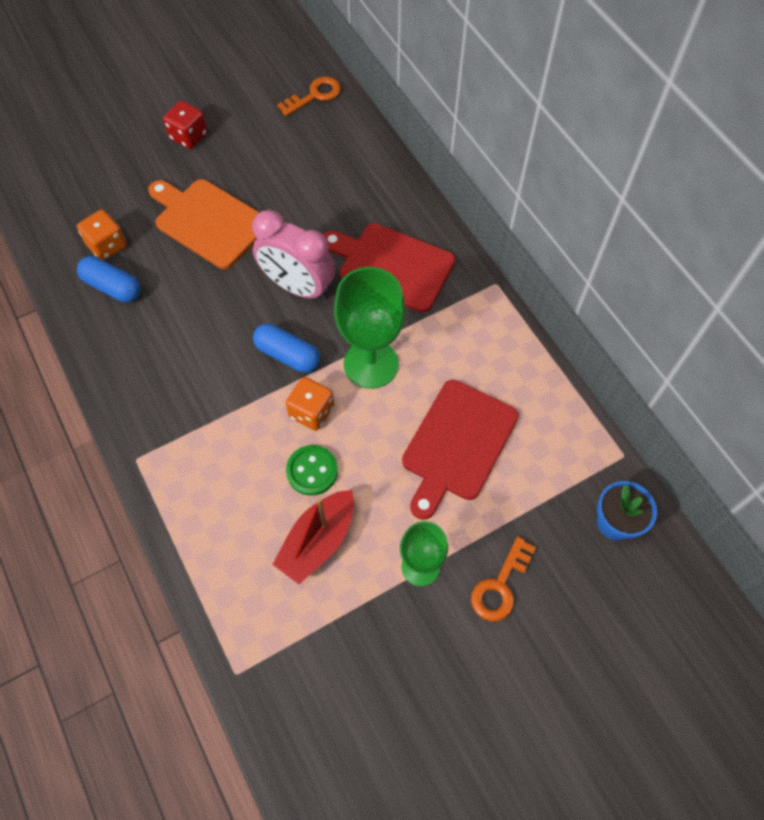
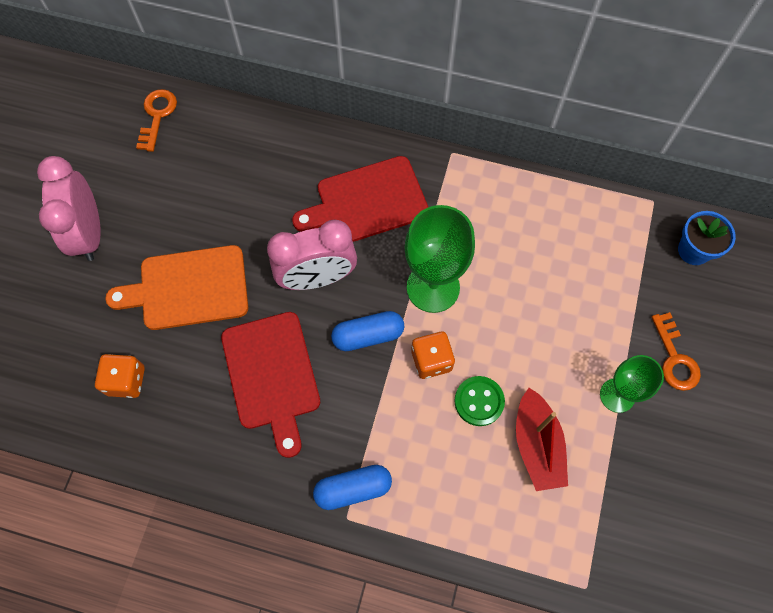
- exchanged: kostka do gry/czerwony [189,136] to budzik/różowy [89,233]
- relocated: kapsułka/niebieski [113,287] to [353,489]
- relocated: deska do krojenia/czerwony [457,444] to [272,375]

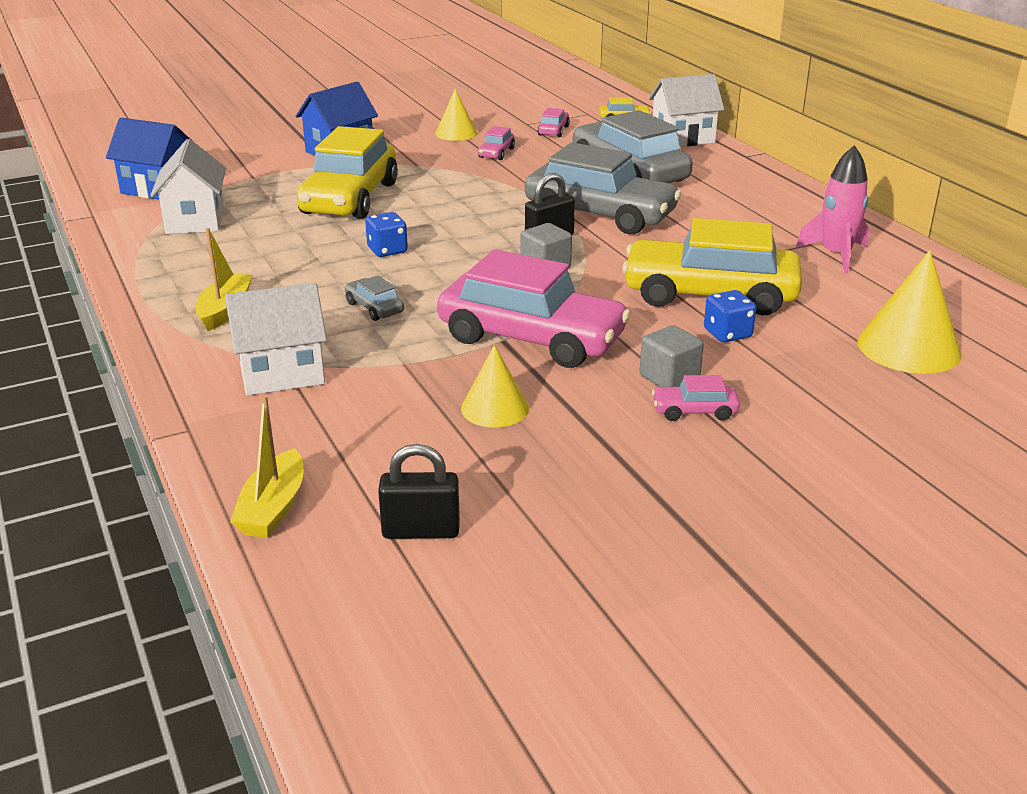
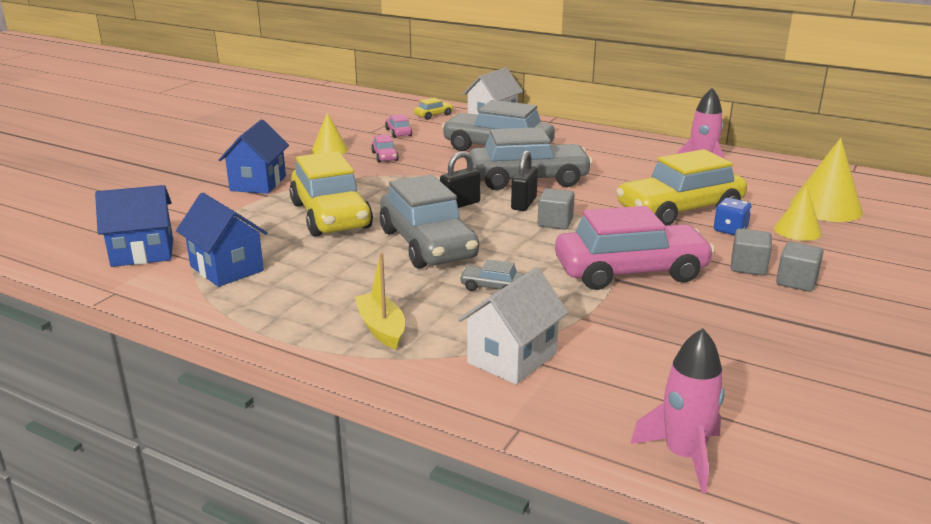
- colour: domek/biały [195,221] to domek/niebieski [226,268]
- exchanged: kostka do gry/niebieski [387,250] to samochód/szary [428,244]
- relocated: stożek/żółty [495,408] to [797,230]
- exchanged: samochód/różowy [694,411] to sześcian/szary [796,282]
- exchanged: łódka/żółty [273,508] to rakieta/różowy [684,456]
- relocated: kłódka/czarny [421,531] to [460,204]

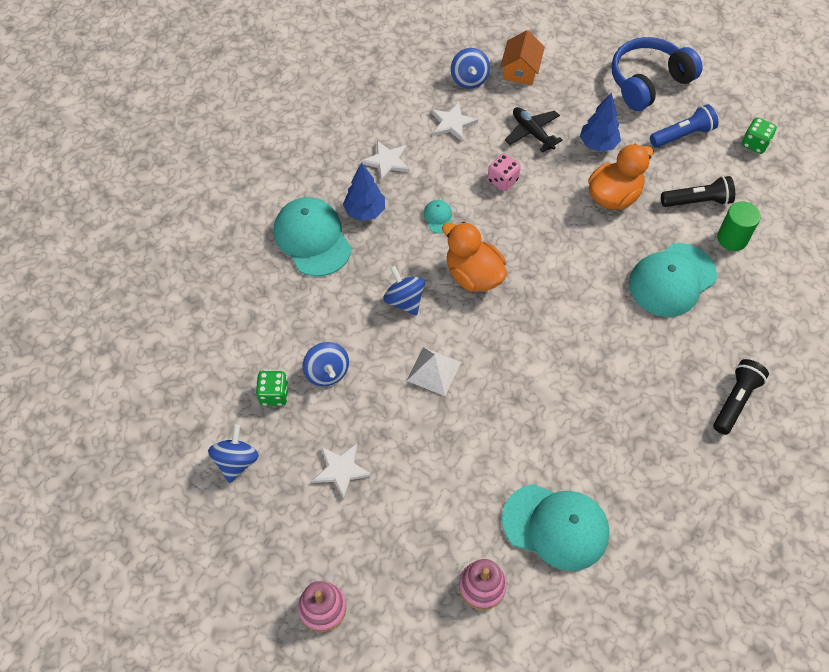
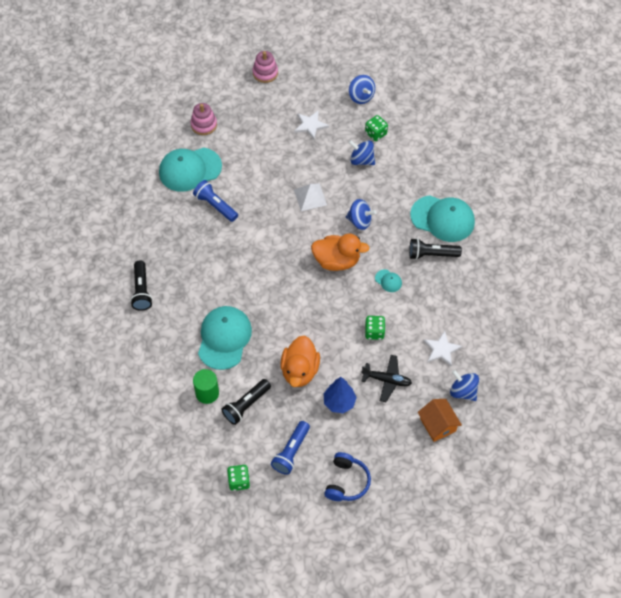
- size: słuchawki/niebieski [648,82] = [346,482] x0.66
- missing: gwiazda/biały [387,161]
- colour: kostka do gry/różowy [502,180] to kostka do gry/zielony [374,332]
- exchanged: drzewko/niebieski [365,211] to latarka/czarny [432,254]
- appeared: latarka/niebieski [215,205]

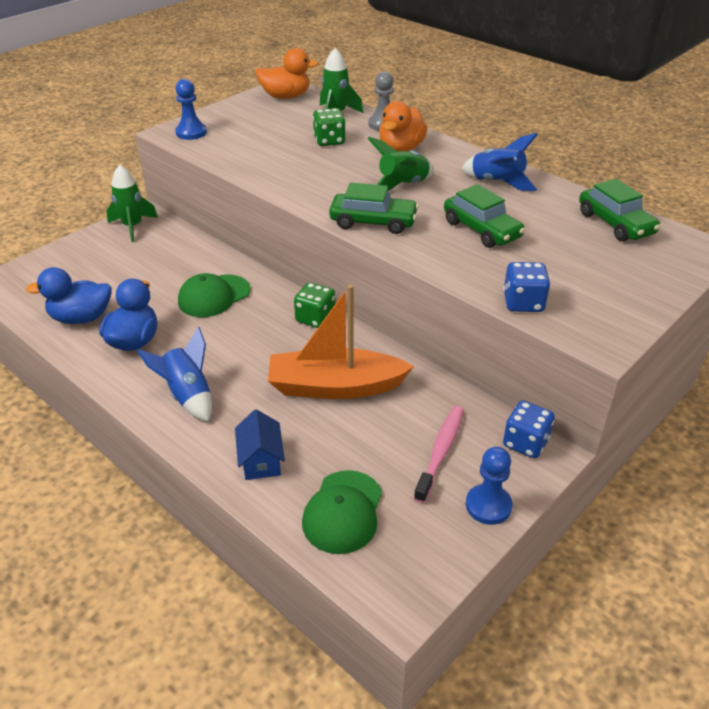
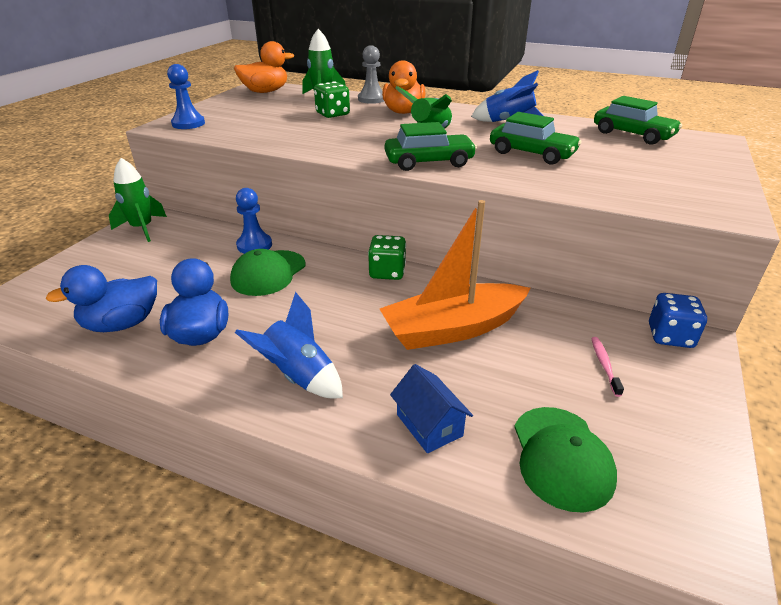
- missing: kostka do gry/niebieski [523,303]
- size: szczoteczka do zębów/różowy [440,452] = [604,365] x0.58
- relocated: pionek/niebieski [488,506] to [254,245]

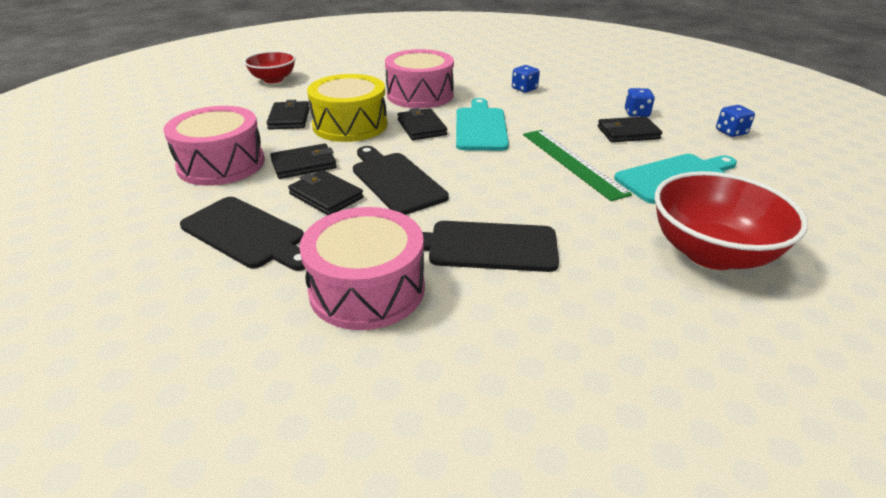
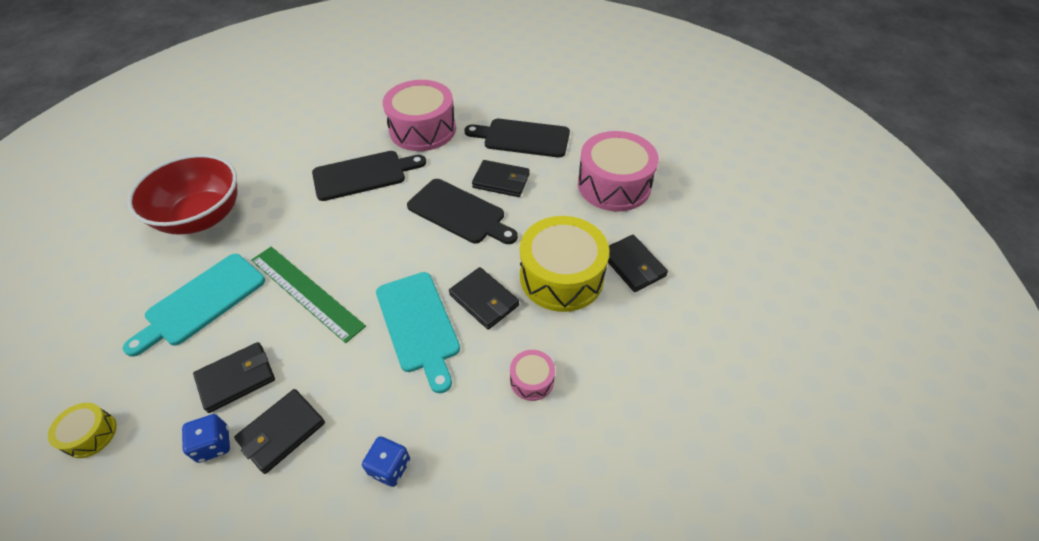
- size: bęben/różowy [420,95] = [532,380] x0.46
- missing: miska/czerwony [273,79]
- exchanged: kostka do gry/niebieski [731,132] to bęben/żółty [91,434]
- relocated: portfel/czarny [304,164] to [282,432]

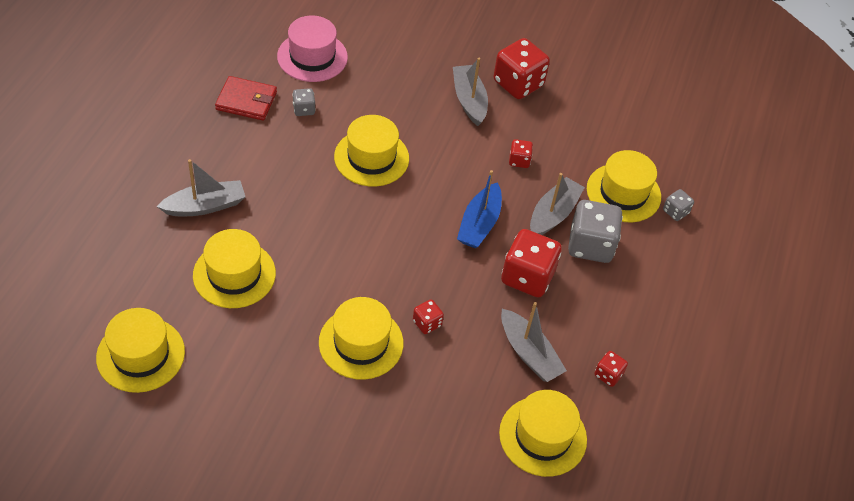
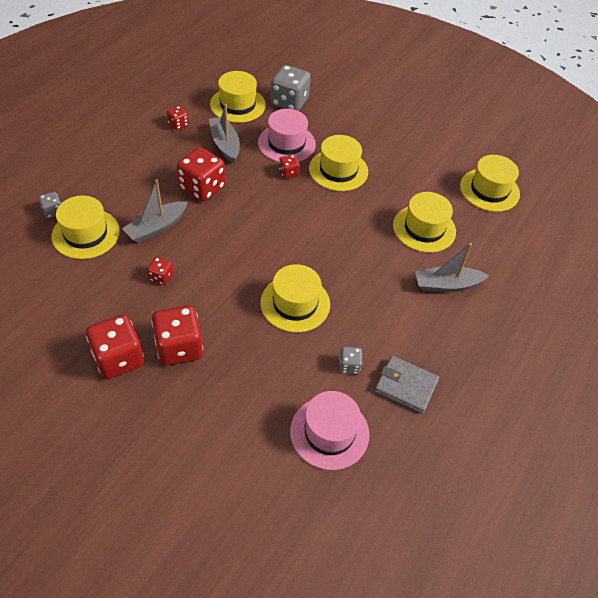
- exchanged: łódka/szary [469,100] to kostka do gry/czerwony [179,347]
- colour: portfel/czerwony [246,101] to portfel/szary [406,386]
- missing: łódka/niebieski [479,224]
- relocated: kostka do gry/szary [590,245] to [289,102]
- appeared: kapelusz/różowy [286,143]

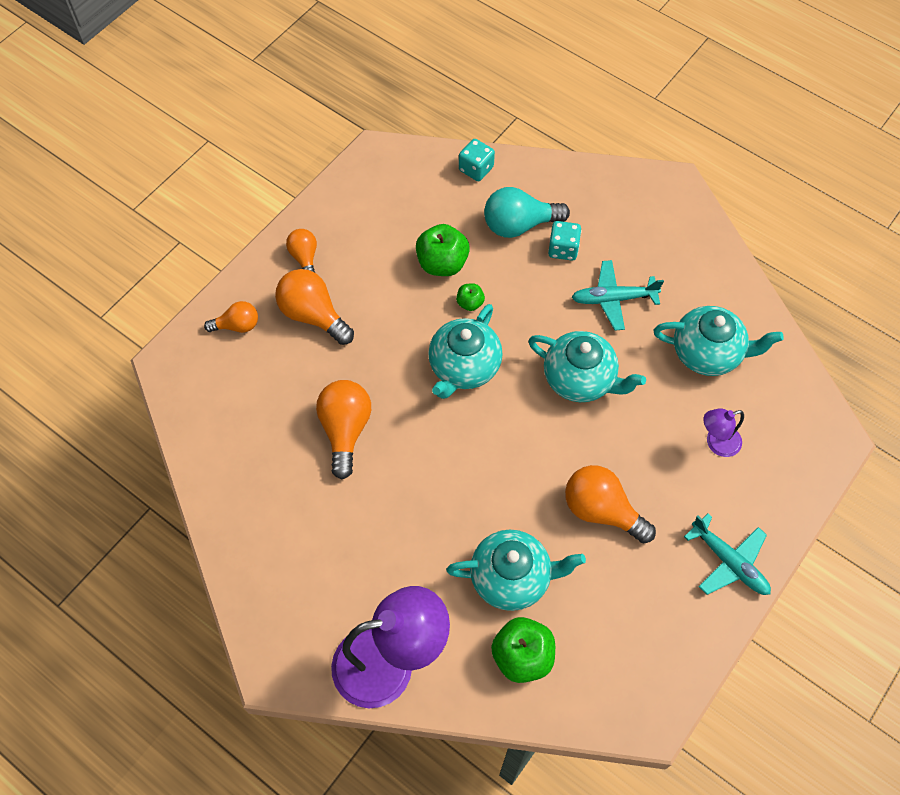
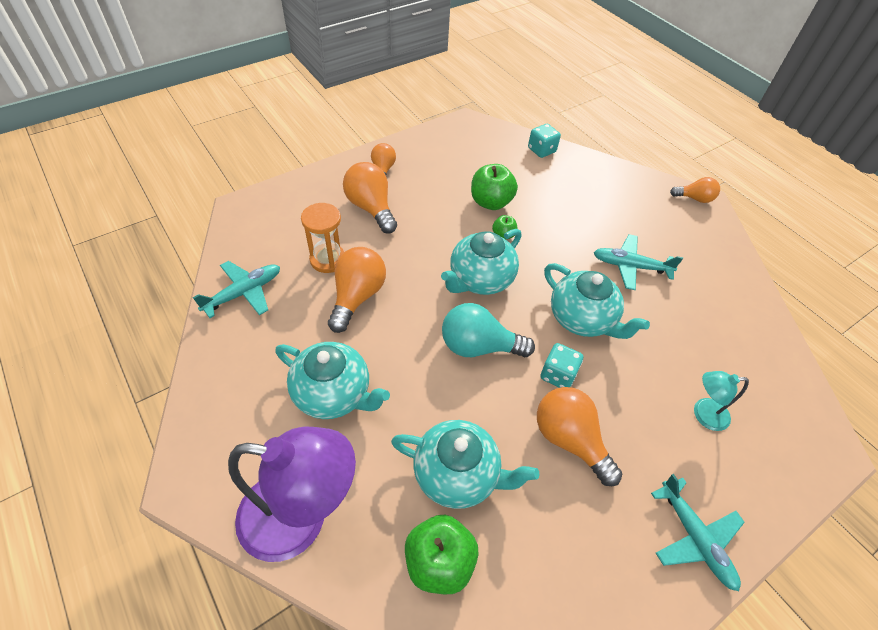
- relocated: żarówka/turkusowy [519,225] to [479,346]
- relocated: kostka do gry/turkusowy [563,249] to [558,374]
- relocated: żarówka/pomarańczowy [237,325] to [694,198]
- relocated: imbryk/turkusowy [708,353] to [333,394]
- colour: lampka/fioletowy [716,443] to lampka/turkusowy [703,414]
- appeared: klepsydra/pomarańczowy [328,259]
- appeared: samolot/turkusowy [243,293]

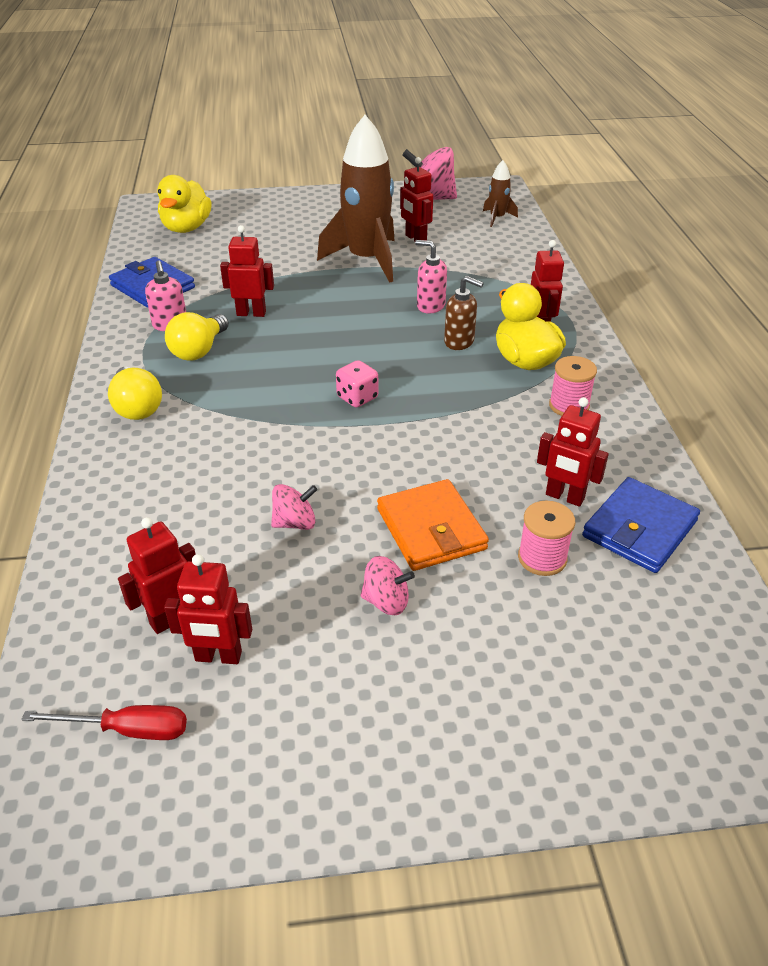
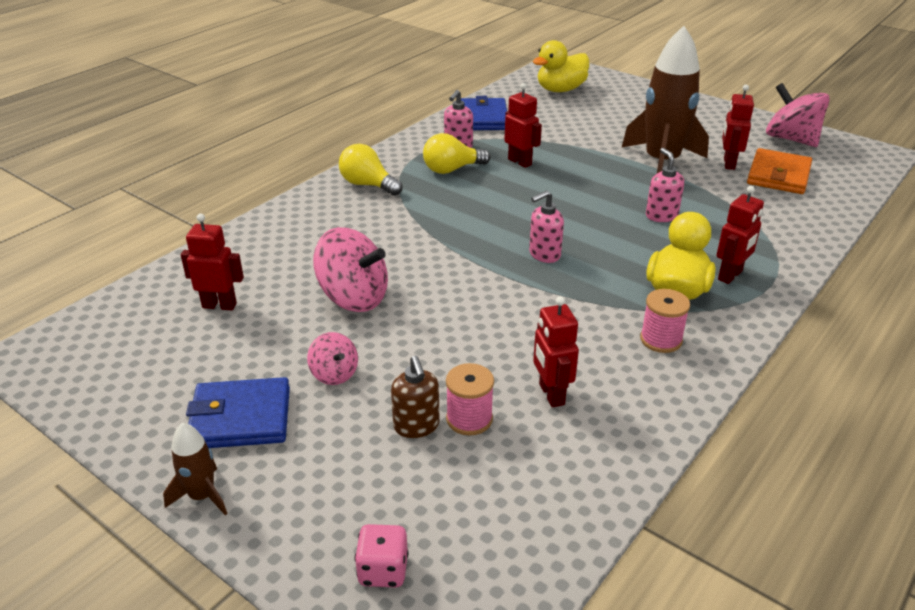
- relocated: rakieta/brązowy [497,218] to [202,496]
- relocated: dozownik mydła/brązowy [459,342] to [416,426]
- relocated: kostka do gry/różowy [357,397] to [383,570]
- spun: żarówka/żółty [137,407] = [368,185] 105 degrees clockwise
- relocated: portfel/niebieski [639,529] to [240,418]
- relocated: portfel/pomarańczowy [431,529] to [778,175]
- size: bączek/różowy [295,523] = [353,298] x1.88
- missing: robot/czerwony [218,657]
- missing: śrubokręt/czerwony [127,730]
- appeared: dozownik mydła/różowy [544,254]

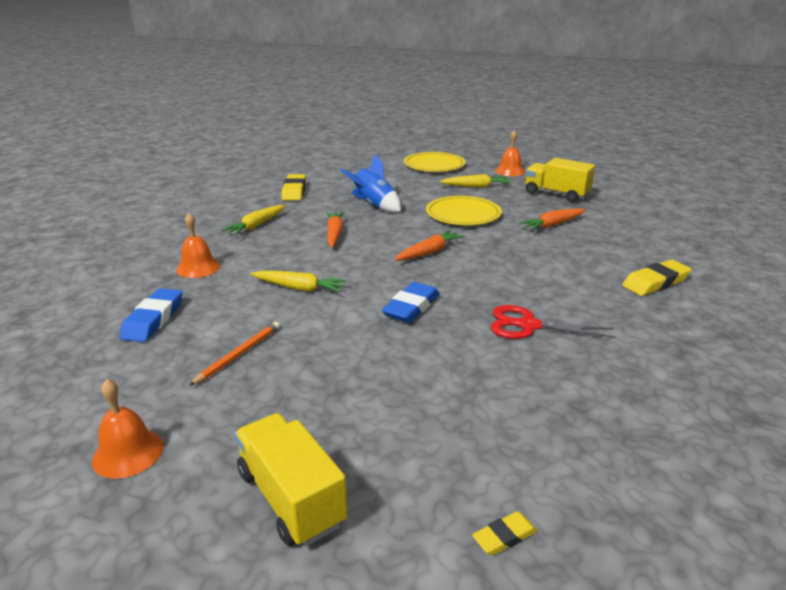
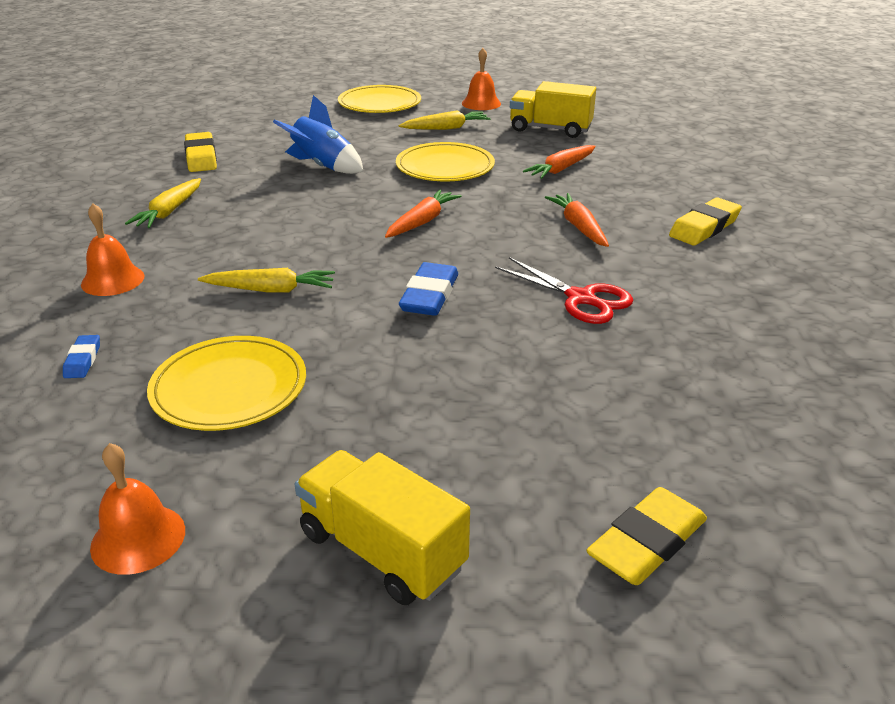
- relocated: marchewka/pomarańczowy [334,234] to [578,227]
- size: gumka do mazania/niebieski [153,320] = [83,360] x0.54
- spun: nożyczki/czerwony [528,325] = [580,298] 135 degrees counterclockwise
- exchanged: ołówek/pomarańczowy [239,354] to talerz/żółty [229,388]
- size: gumka do mazania/żółty [504,537] = [647,543] x1.84

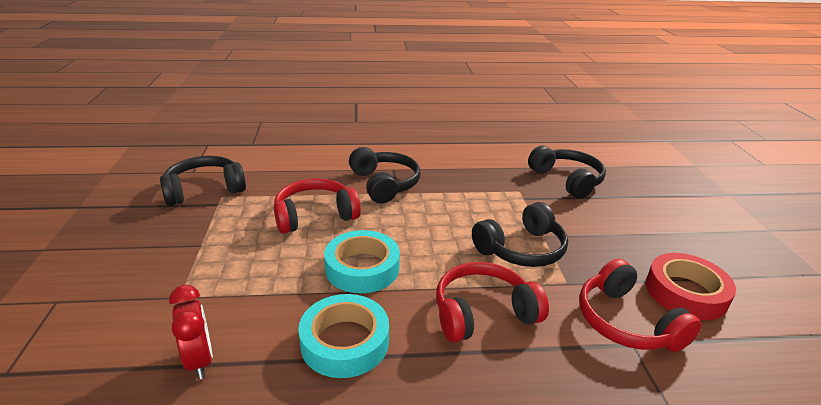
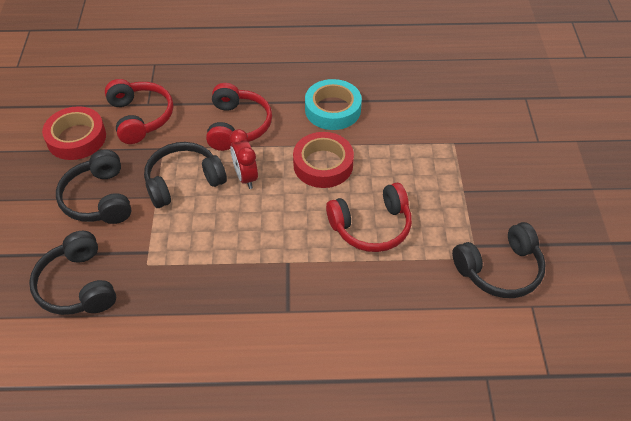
- relocated: słuchawki/czarny [384,184] to [99,199]
- colour: taśma klejąca/turkusowy [362,268] to taśma klejąca/czerwony [323,165]
- spun: słuchawki/czerwony [483,313] = [237,126] 75 degrees counterclockwise
- relocated: budzik/czerwony [199,360] to [246,177]

